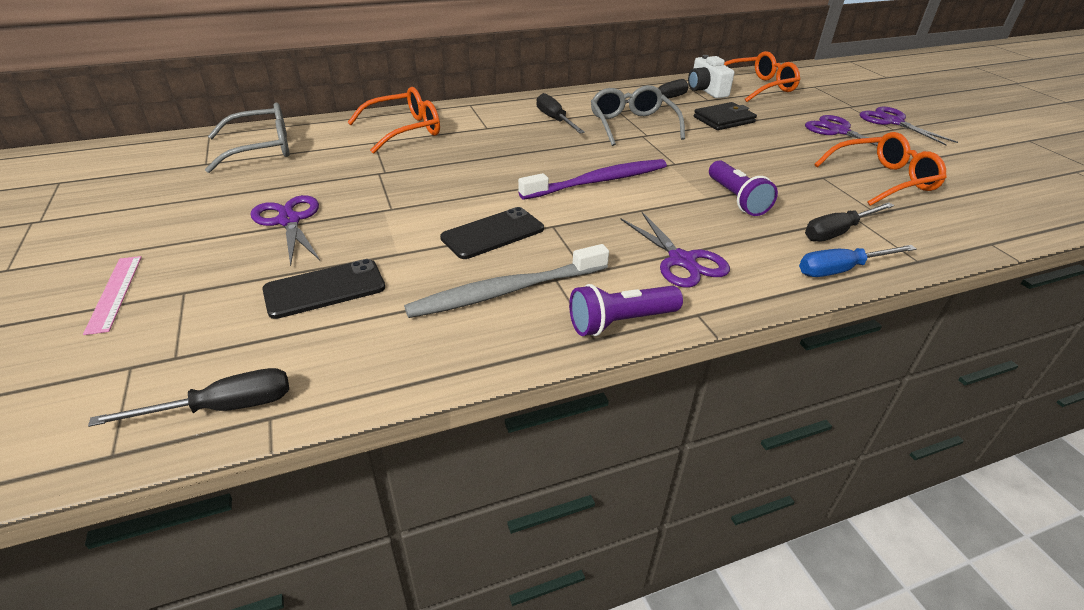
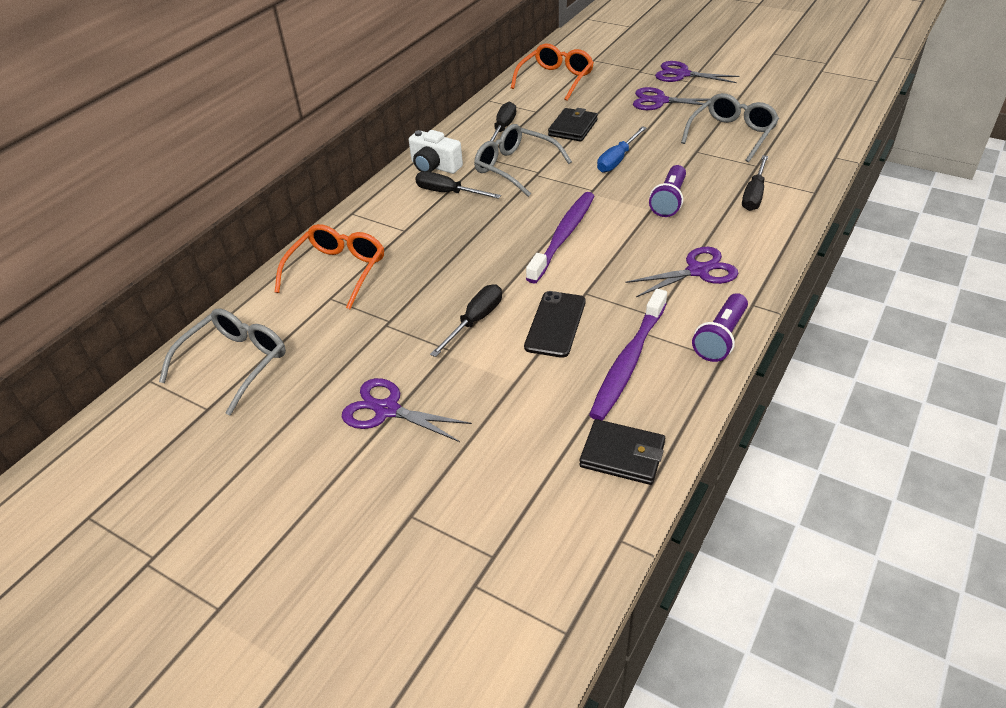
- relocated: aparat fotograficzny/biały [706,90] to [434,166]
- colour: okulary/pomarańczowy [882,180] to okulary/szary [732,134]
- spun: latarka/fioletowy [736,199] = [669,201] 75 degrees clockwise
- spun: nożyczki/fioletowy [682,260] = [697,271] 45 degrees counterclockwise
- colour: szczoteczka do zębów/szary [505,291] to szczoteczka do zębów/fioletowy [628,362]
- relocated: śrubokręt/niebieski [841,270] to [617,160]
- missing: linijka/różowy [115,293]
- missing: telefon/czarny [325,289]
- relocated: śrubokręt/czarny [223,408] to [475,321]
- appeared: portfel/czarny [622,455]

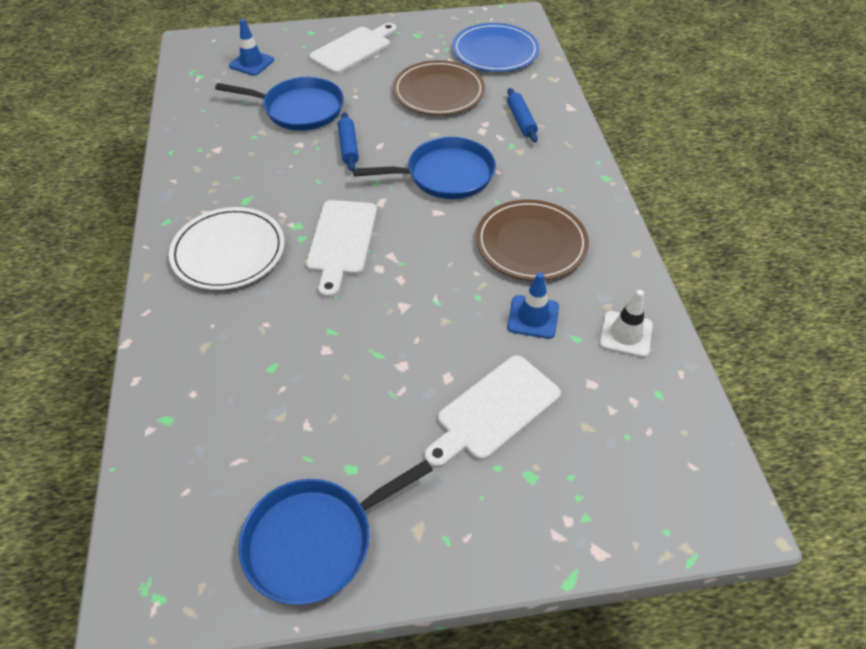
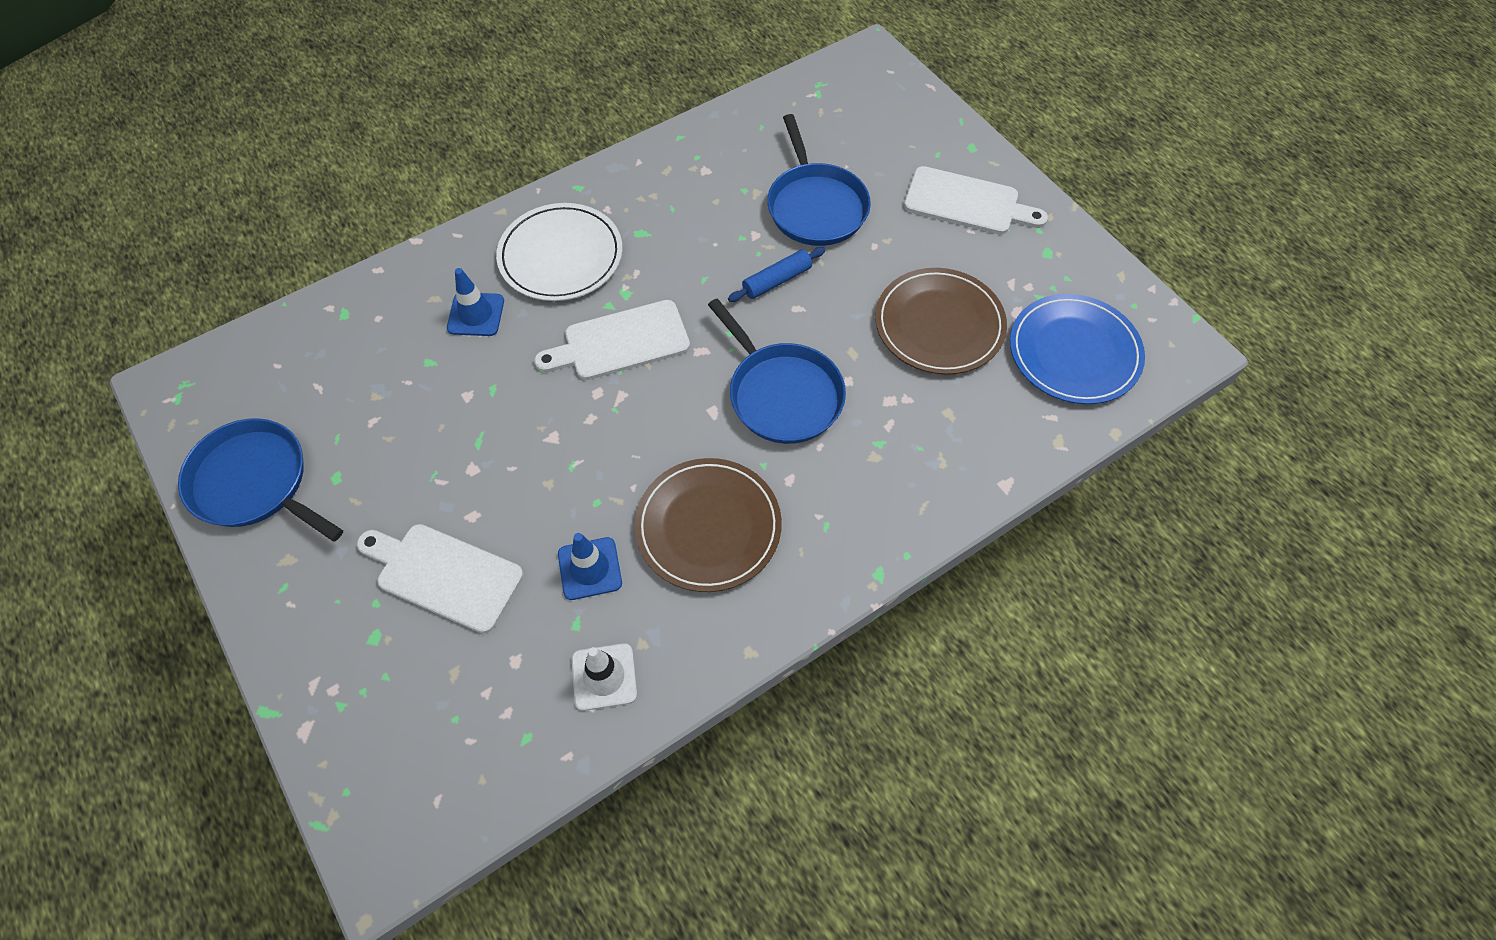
- relocated: pachołek/niebieski [251,63] to [476,314]
- missing: wałek do ciasta/niebieski [521,121]

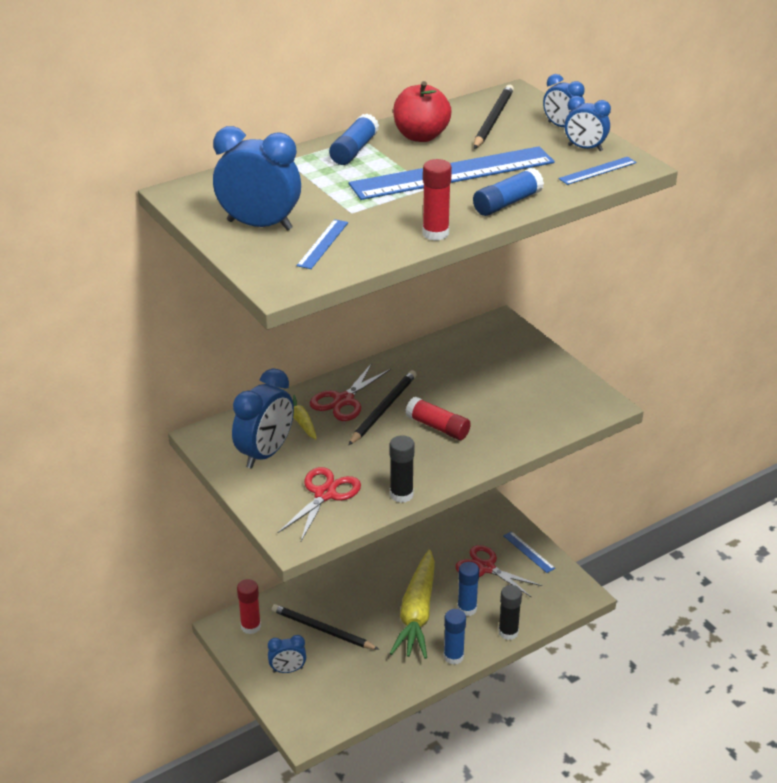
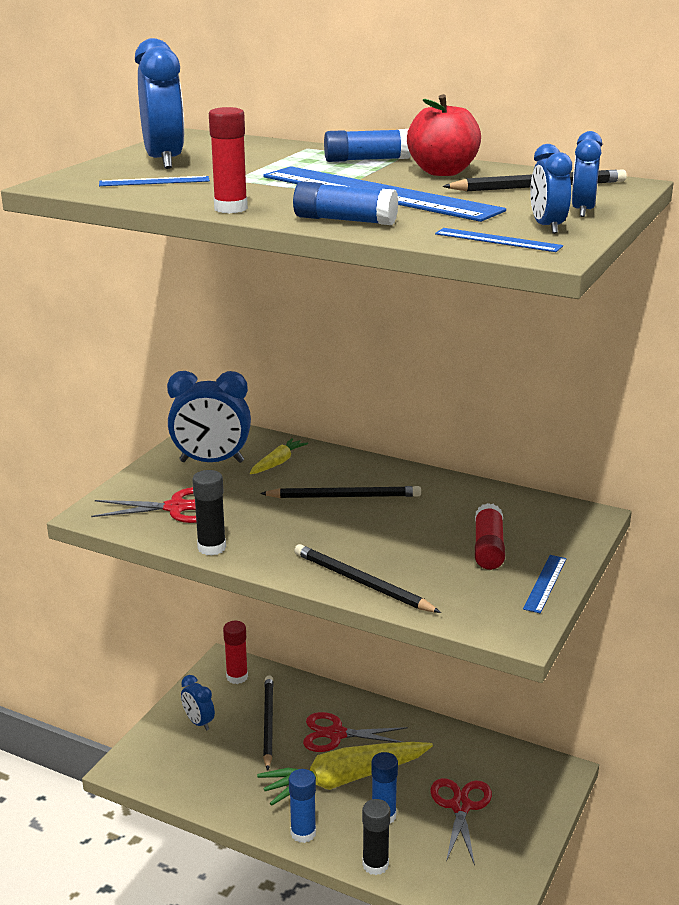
- relocated: nożyczki/czerwony [343,400] to [336,734]
- relocated: klej w sztyfcie/czerwony [438,427] to [488,548]
- relocated: linijka/niebieski [528,552] to [545,583]
- appeared: ołówek/czarny [361,582]

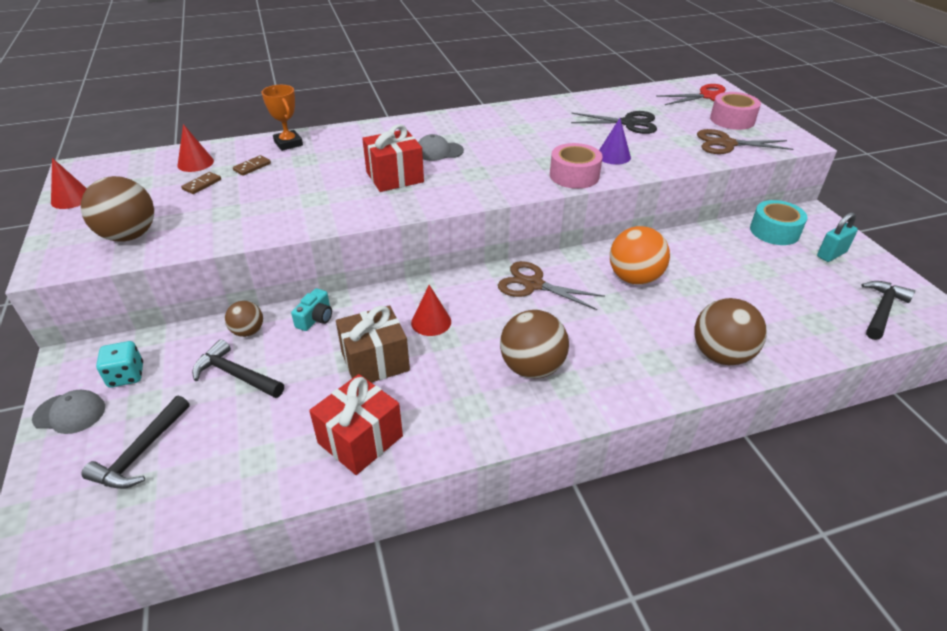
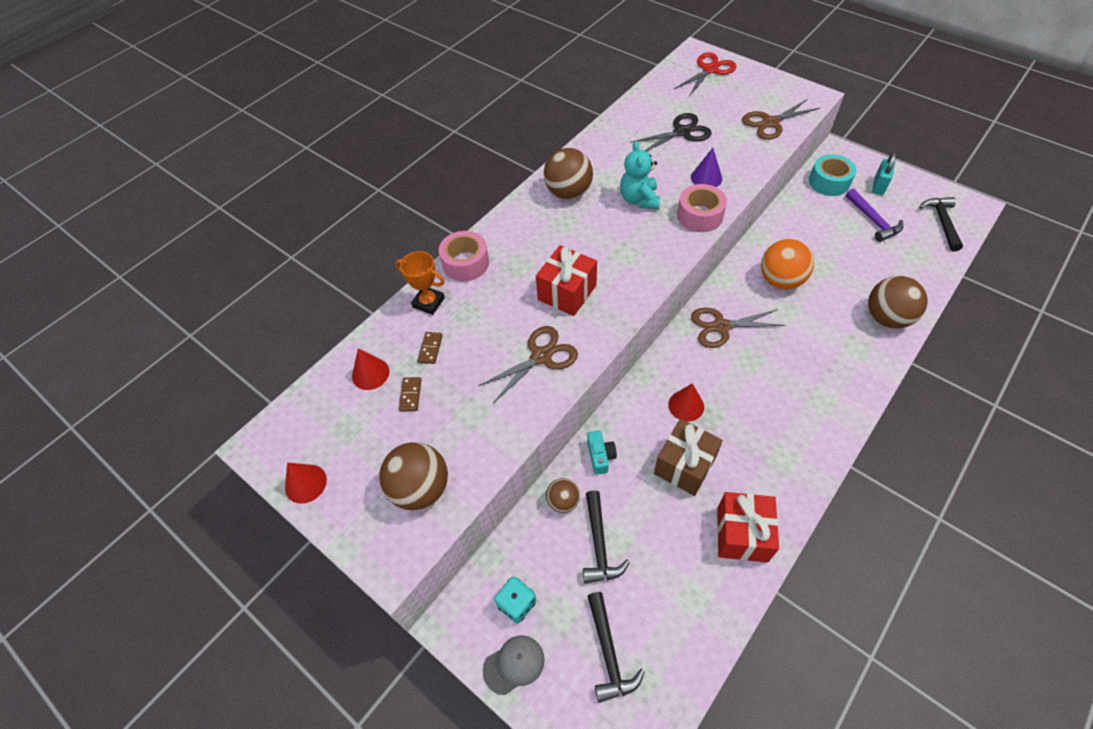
- relocated: taśma klejąca/różowy [732,120] to [465,263]
- missing: czapka/szary [438,151]
- relocated: piłka/brązowy [532,367] to [568,192]
- spun: młotek/czarny [235,375] = [599,544] 90 degrees counterclockwise
- appeared: miś/turkusowy [639,199]
- appeared: młotek/fioletowy [873,220]
- appeared: nożyczki/brązowy [541,356]

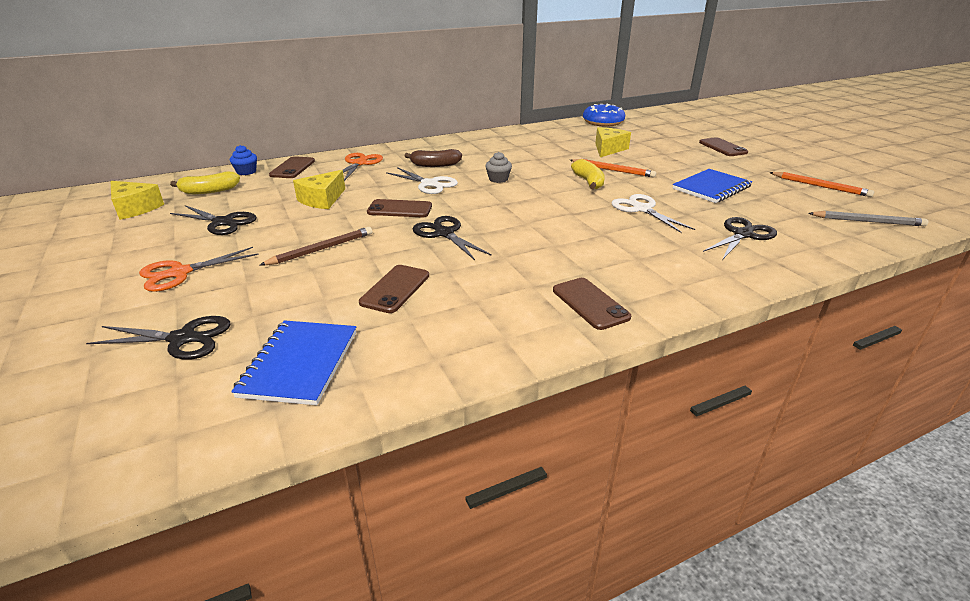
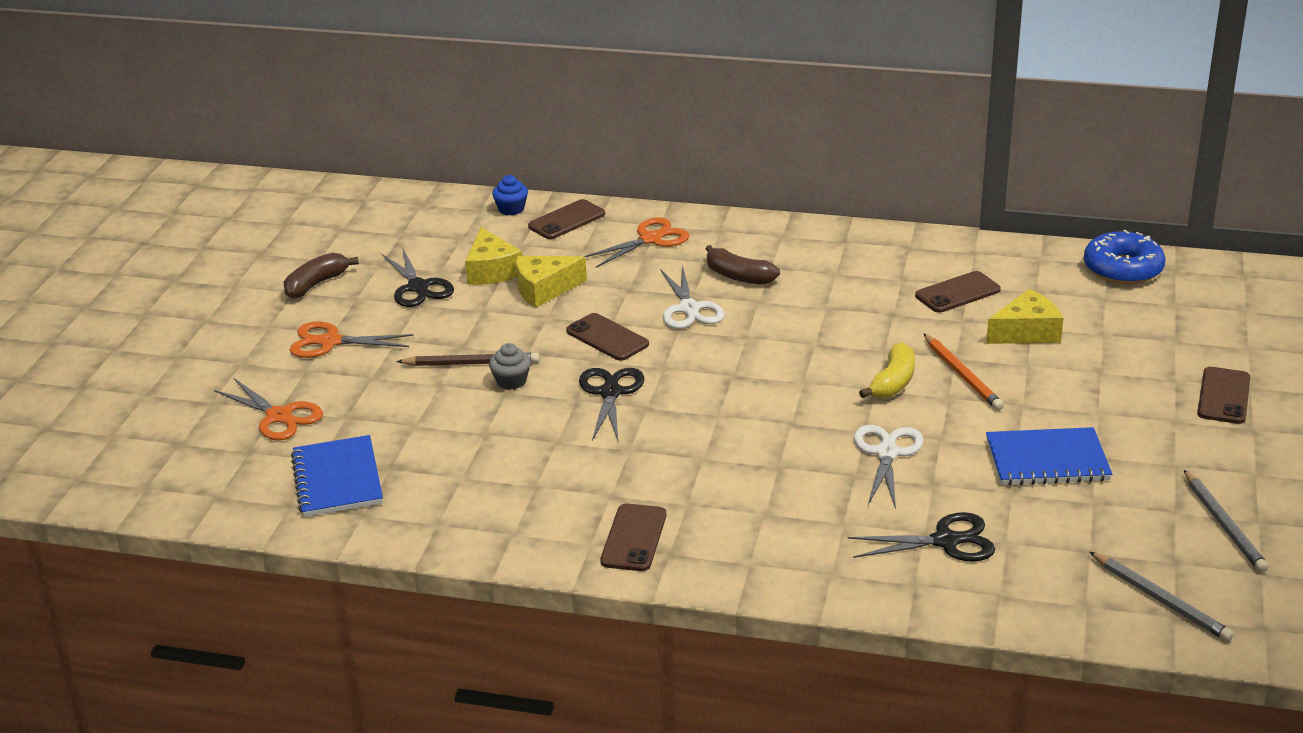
- relocated: muffinka/szary [498,179] to [511,381]
- missing: banan/żółty [209,191]
- colour: ołówek/pomarańczowy [820,186] to ołówek/szary [1223,524]
- relocated: ser/żółty [135,208] to [492,270]
- relocated: telefon/brązowy [395,289] to [957,293]
- colour: nożyczki/czarny [183,339] to nożyczki/pomarańczowy [279,417]
- spun: zeszyt/niebieski [299,363] = [337,479] 60 degrees counterclockwise
- appeared: banan/brązowy [316,284]

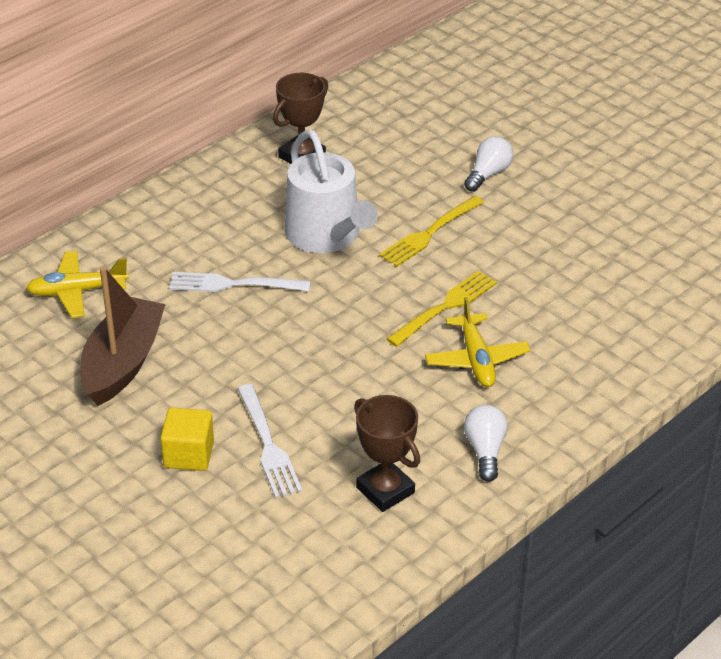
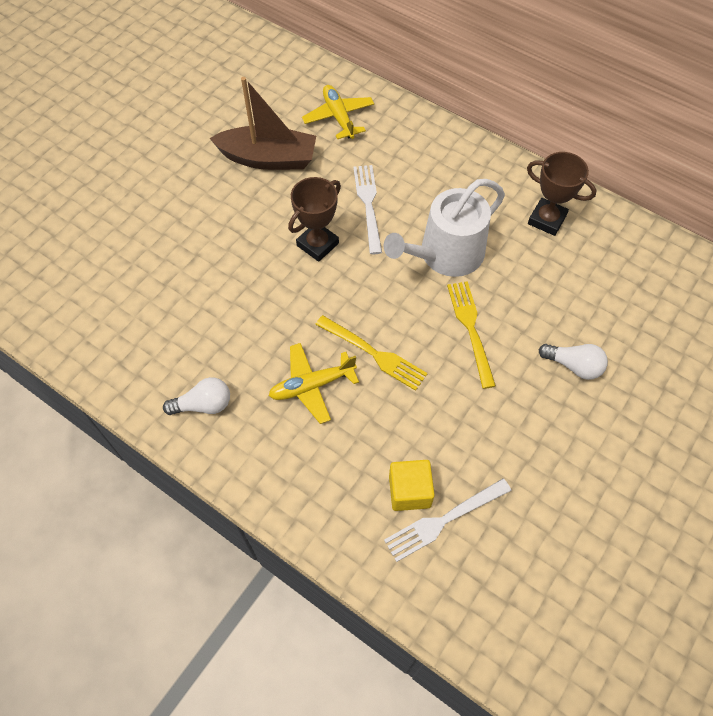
- spun: widelec/żółty [430,233] = [471,329] 45 degrees clockwise
- relocated: widelec/biały [268,444] to [444,520]
- relocated: puchar/brązowy [385,490] to [317,244]
- relocated: sześcian/żółty [189,454] to [409,491]

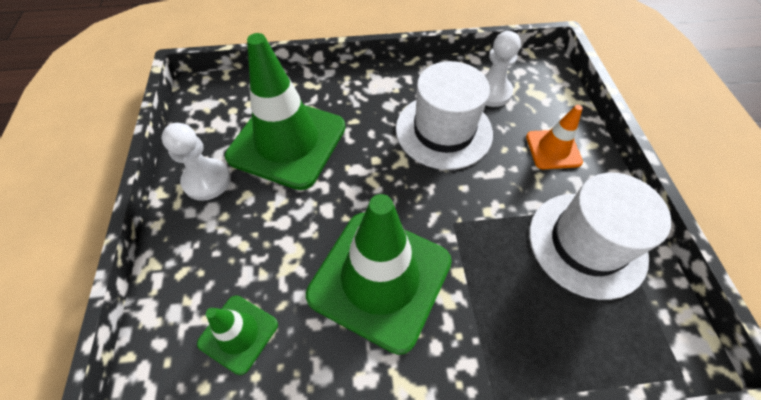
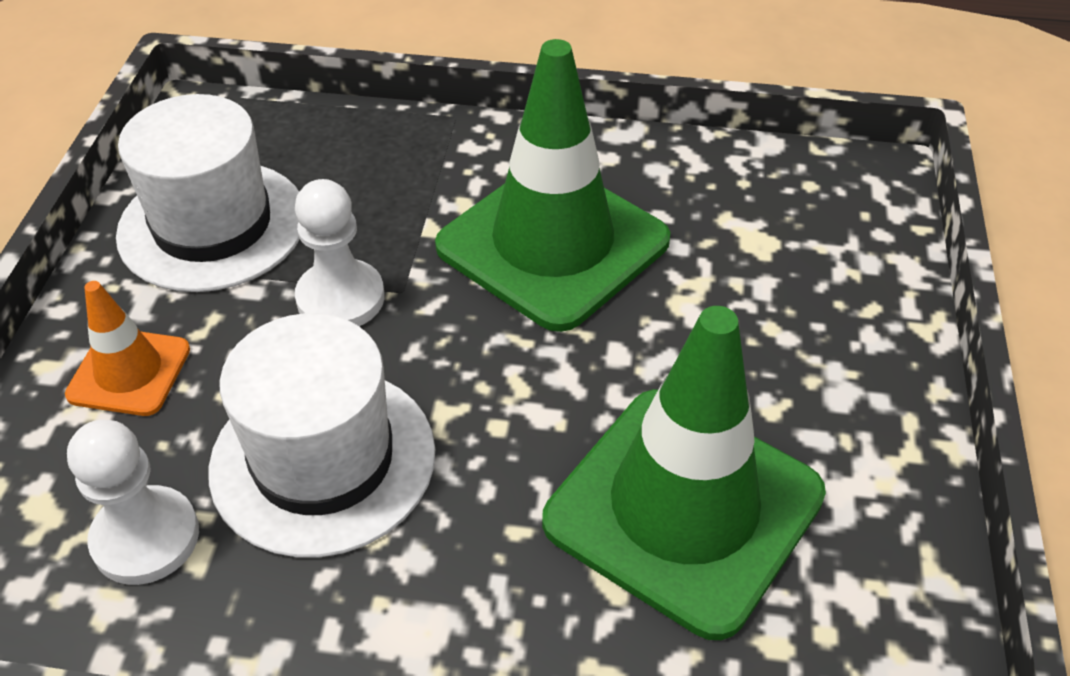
- relocated: pionek/biały [207,180] to [340,298]
- missing: pachołek/zielony [238,333]

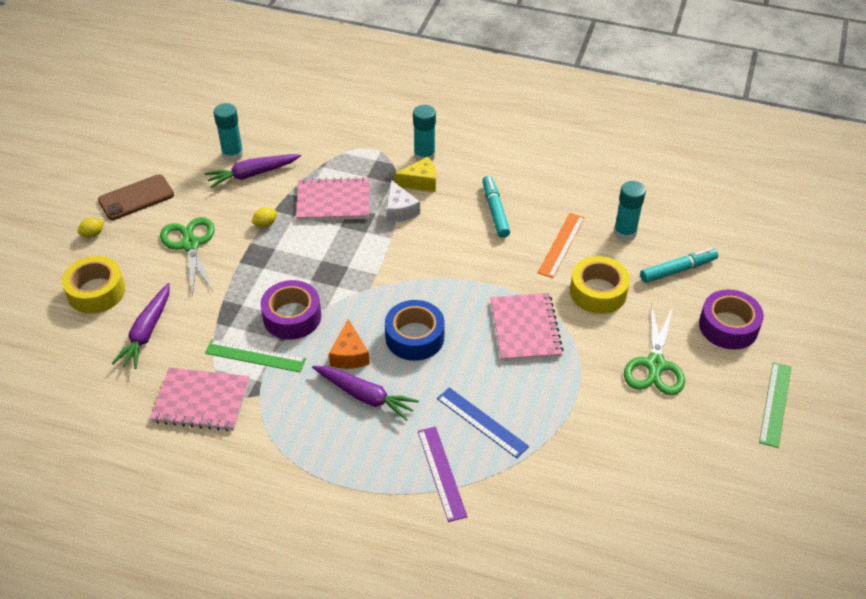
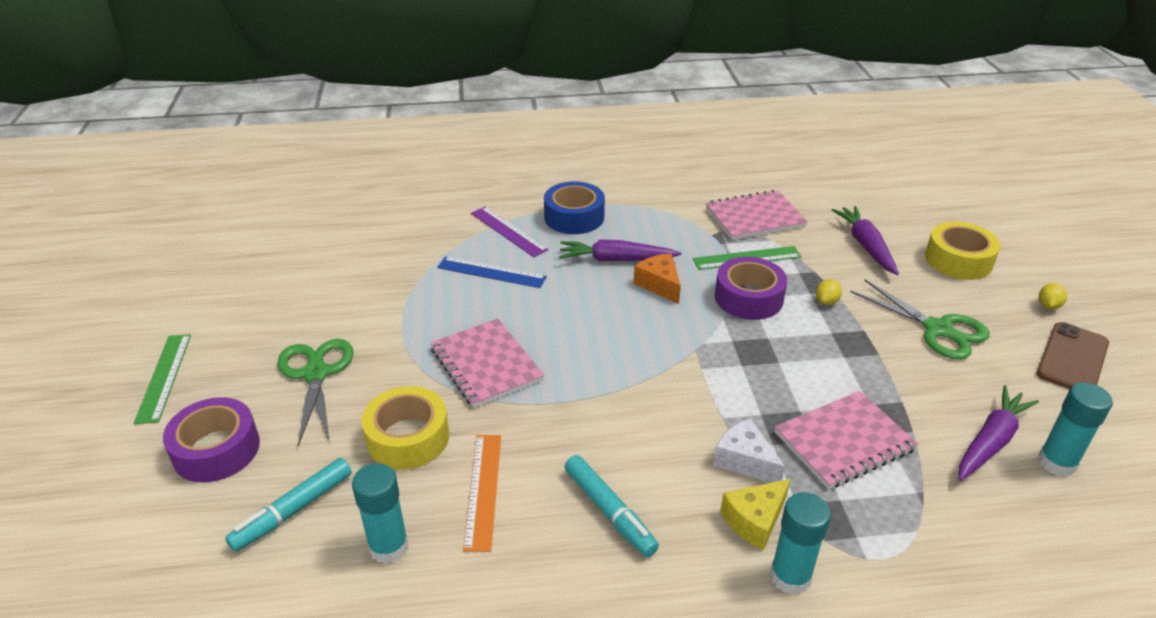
- relocated: cytryna/żółty [265,224] to [826,301]
- relocated: taśma klejąca/niebieski [415,337] to [574,217]

